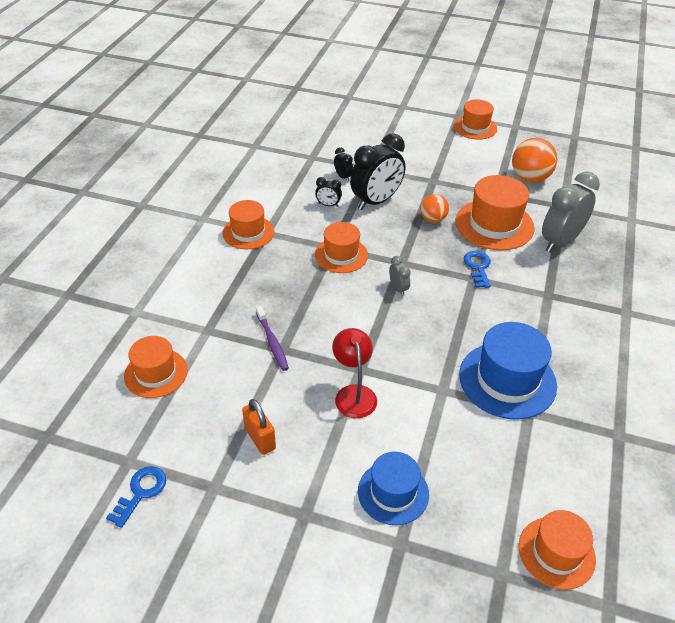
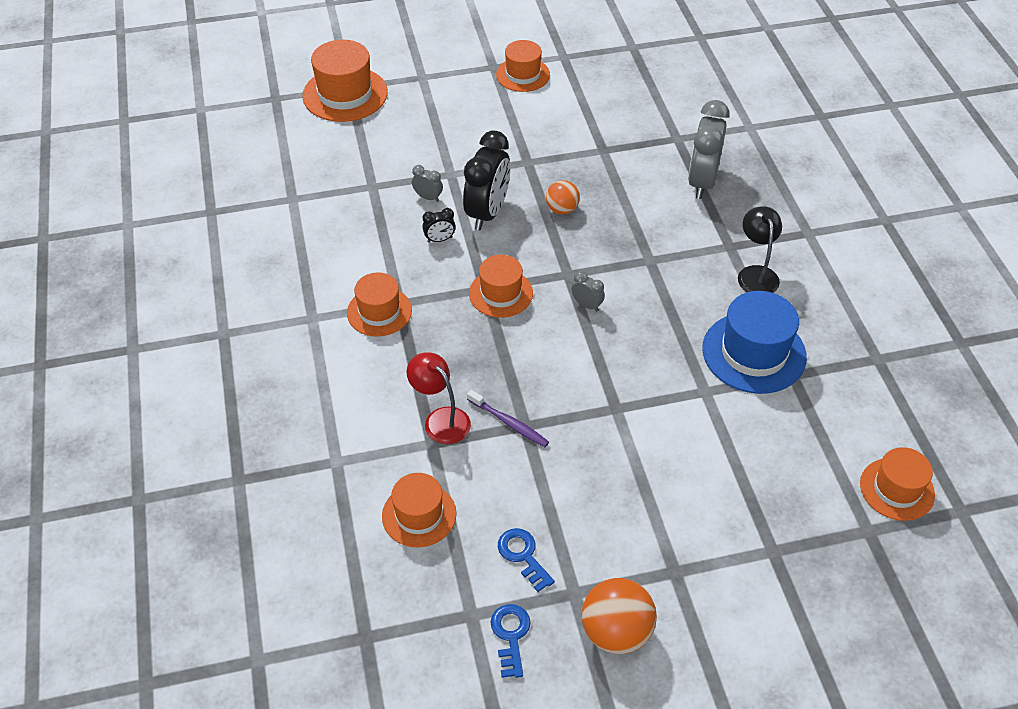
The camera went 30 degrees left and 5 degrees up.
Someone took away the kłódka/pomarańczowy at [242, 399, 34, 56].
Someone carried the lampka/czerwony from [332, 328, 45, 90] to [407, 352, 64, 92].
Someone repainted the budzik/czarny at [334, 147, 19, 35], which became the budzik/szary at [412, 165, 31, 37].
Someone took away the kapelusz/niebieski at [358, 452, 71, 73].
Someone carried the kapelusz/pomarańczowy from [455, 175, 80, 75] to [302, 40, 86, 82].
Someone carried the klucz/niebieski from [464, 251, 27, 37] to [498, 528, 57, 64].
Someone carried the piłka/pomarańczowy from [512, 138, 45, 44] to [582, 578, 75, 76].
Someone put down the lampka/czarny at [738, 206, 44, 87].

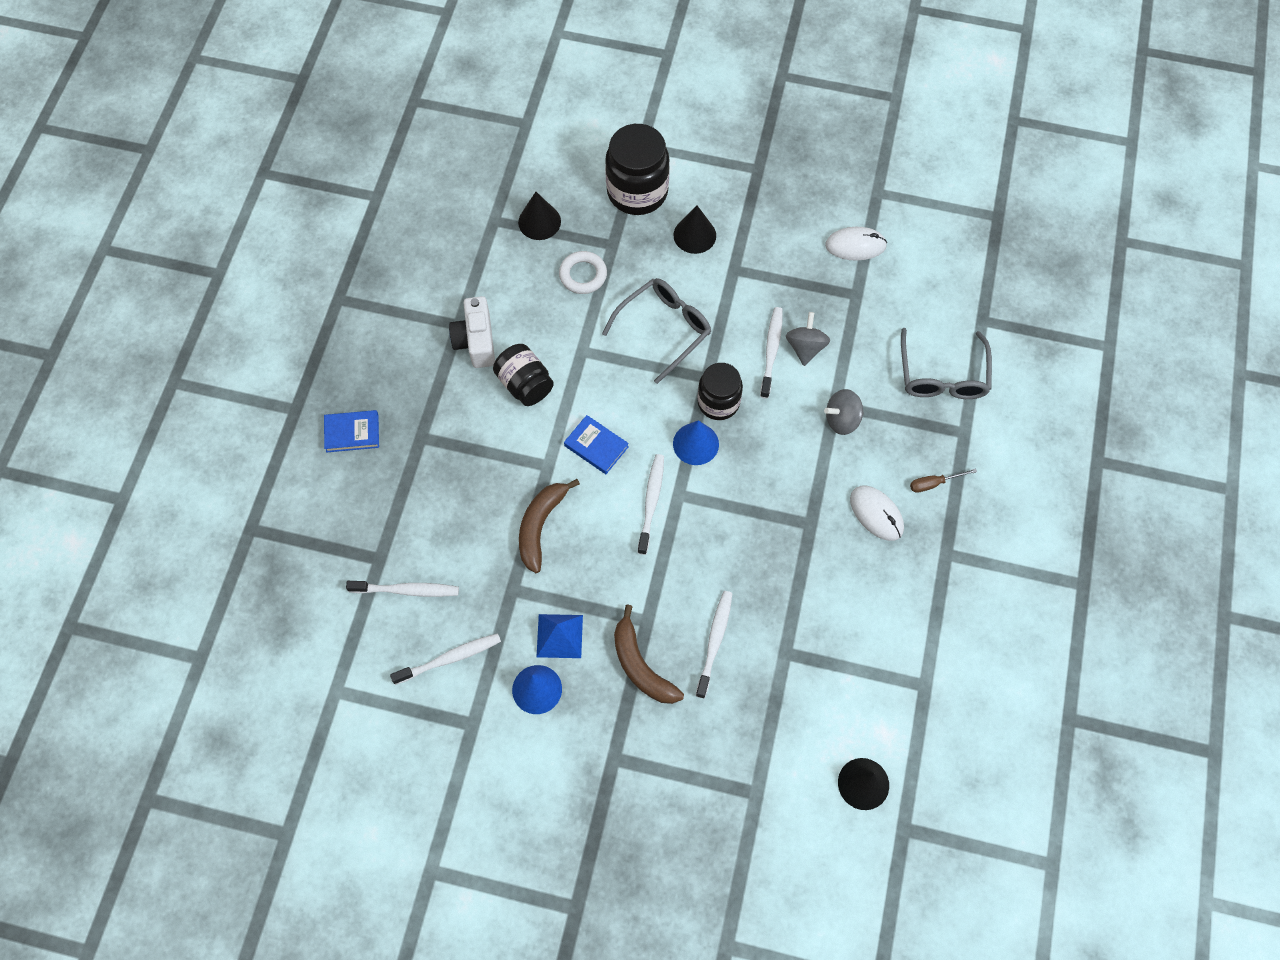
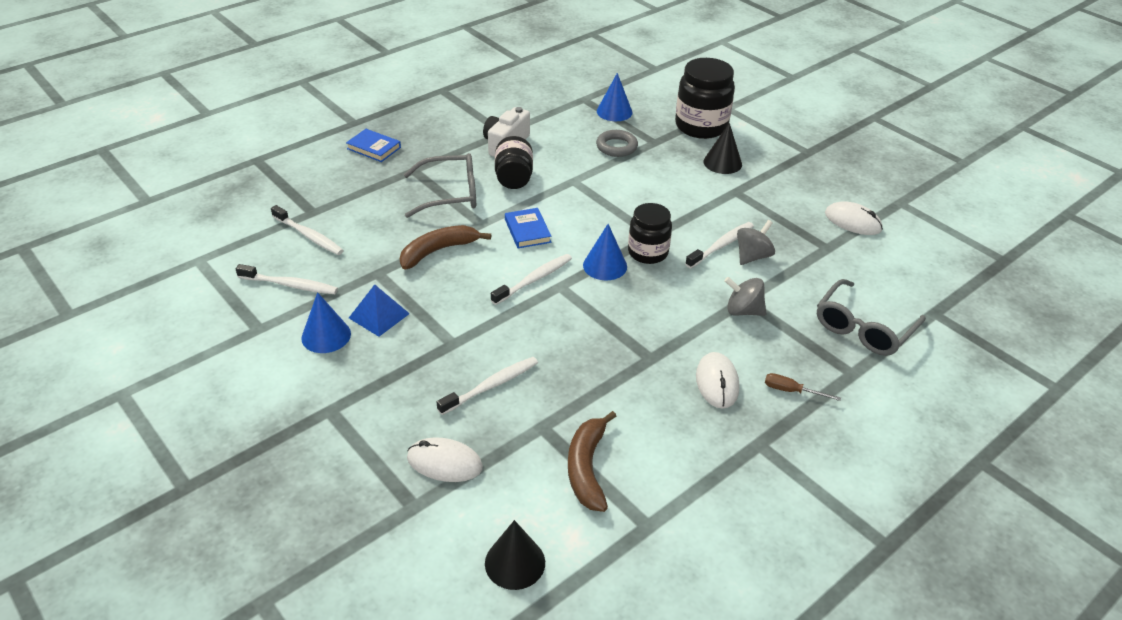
The camera went 35 degrees right and 25 degrees down.
Someone repainted the stożek/czarny at [518, 192, 43, 48], which became the stożek/niebieski at [597, 73, 36, 48].
Someone repainted the pierścień/biały at [559, 251, 48, 43], which became the pierścień/szary at [596, 130, 42, 27].
Someone carried the okulary/szary from [602, 278, 109, 106] to [404, 153, 72, 65].
Someone carried the banan/brązowy from [614, 604, 70, 100] to [568, 411, 48, 101].
Someone put down the myszka/biały at [407, 437, 76, 45].

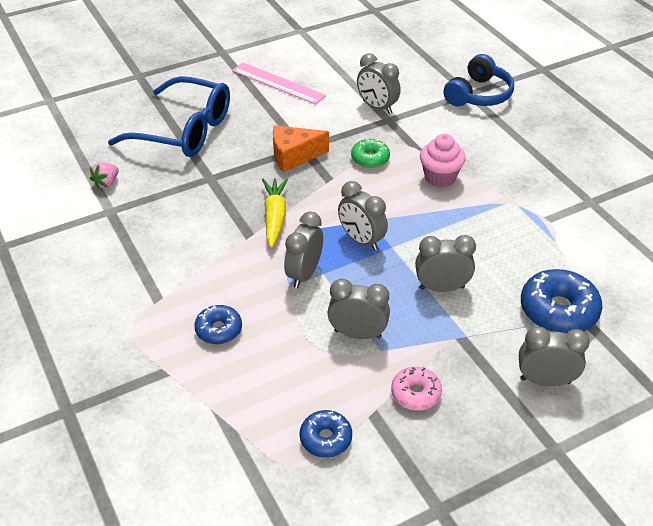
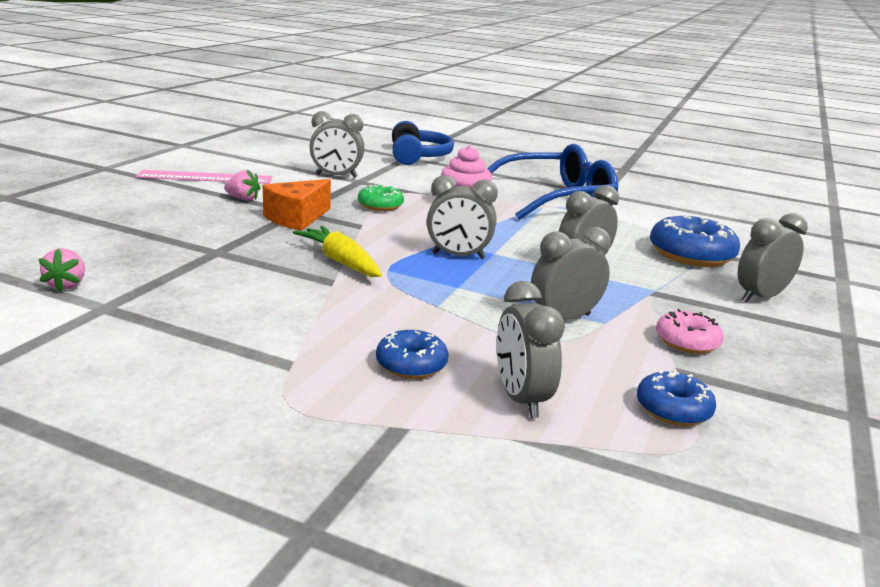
The camera went 40 degrees left and 20 degrees down.
Someone carried the okulary/niebieski from [108, 76, 122, 81] to [487, 144, 131, 76].
Someone carried the budzik/szary from [284, 212, 39, 76] to [497, 281, 68, 137].
Someone put down the truskawka/różowy at [224, 169, 37, 32].

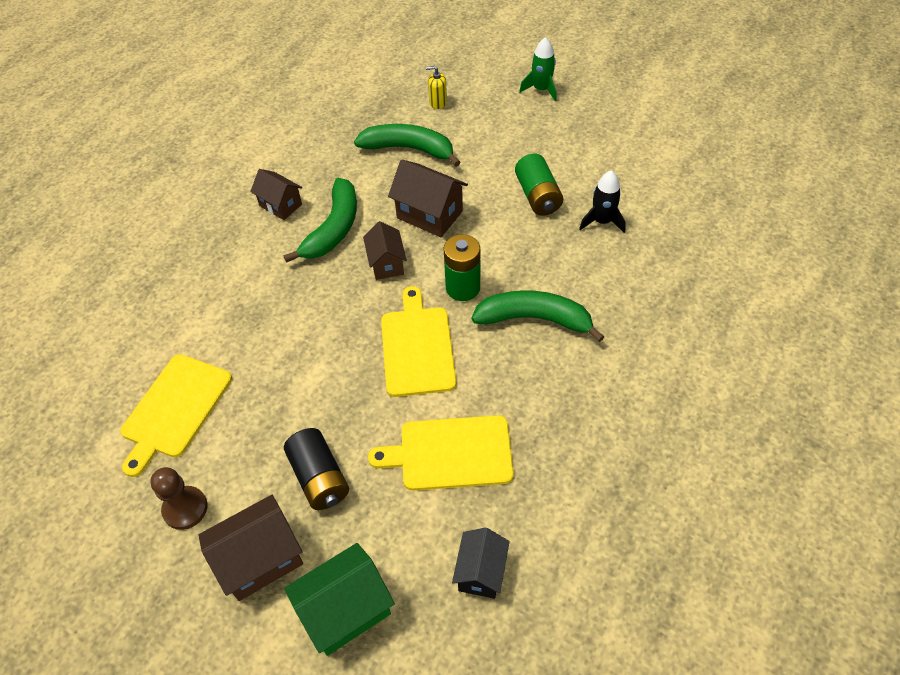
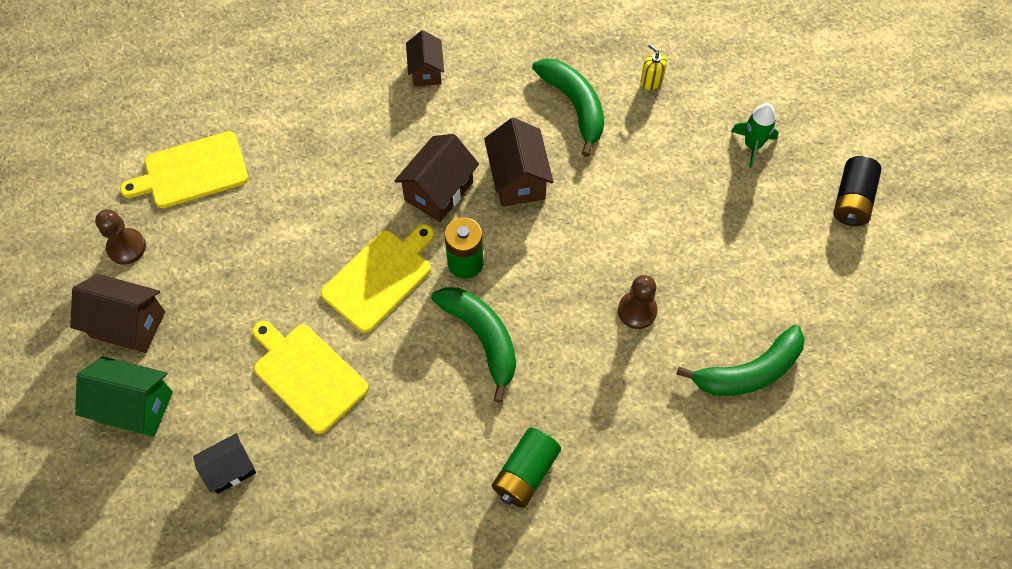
The camera went 45 degrees right and 10 degrees up.
Someone carried the banan/zielony from [283, 178, 74, 85] to [676, 325, 129, 71].
Someone carried the bateria/czarny from [284, 428, 65, 82] to [834, 156, 47, 70].
Someone scaled the domek/brązowy at [363, 221, 44, 59] by 1.52.
Someone carried the bateria/zielony from [515, 154, 48, 62] to [492, 428, 69, 80].
Someone swapped the rakieta/czarny at [579, 170, 47, 63] for the pionek/brązowy at [618, 275, 40, 54].

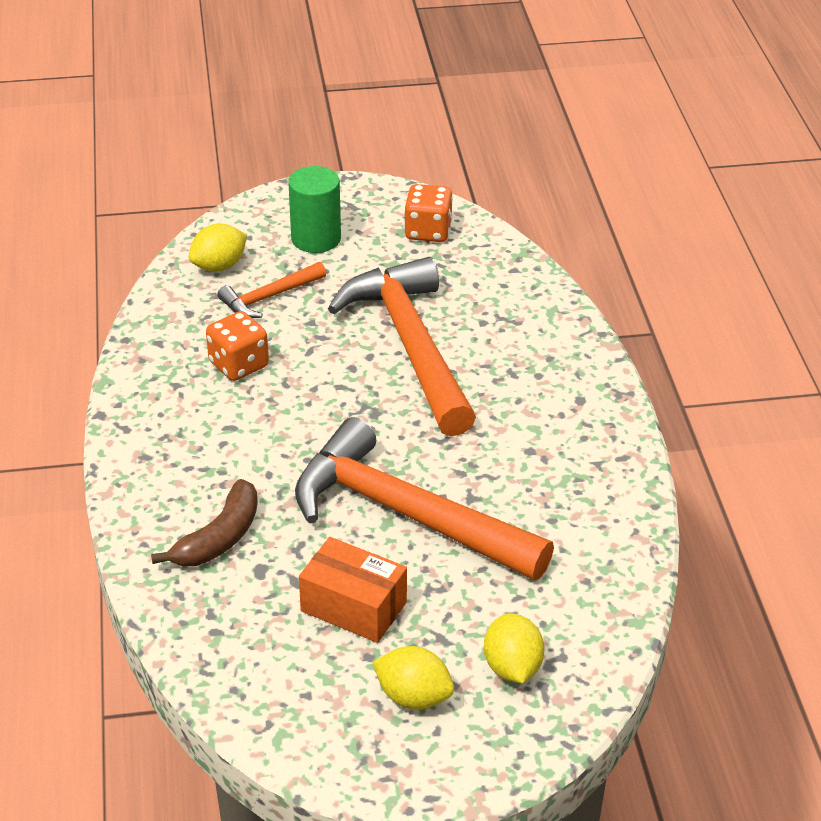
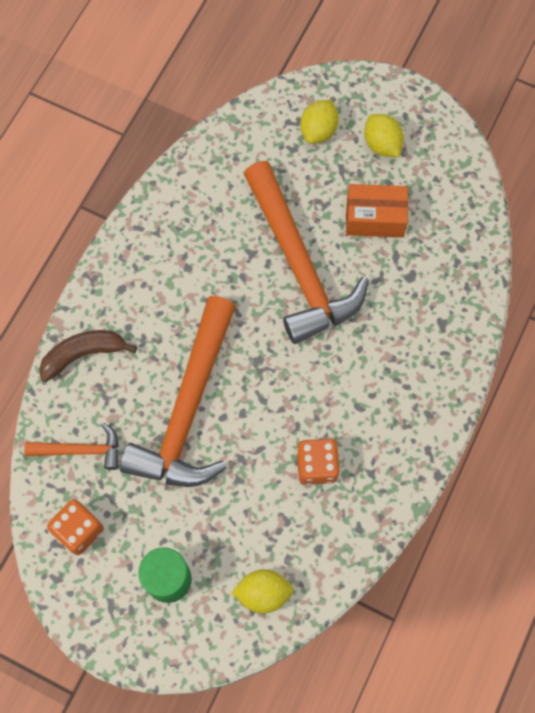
The camera went 145 degrees left and 30 degrees up.
Someone carried the banan/brązowy from [151, 479, 107, 87] to [39, 330, 98, 52].
Someone carried the młotek/pomarańczowy from [217, 262, 109, 56] to [24, 423, 95, 47].
Someone rotated the pudełko/pomarańczowy at [299, 537, 108, 106] by 60 degrees counterclockwise.

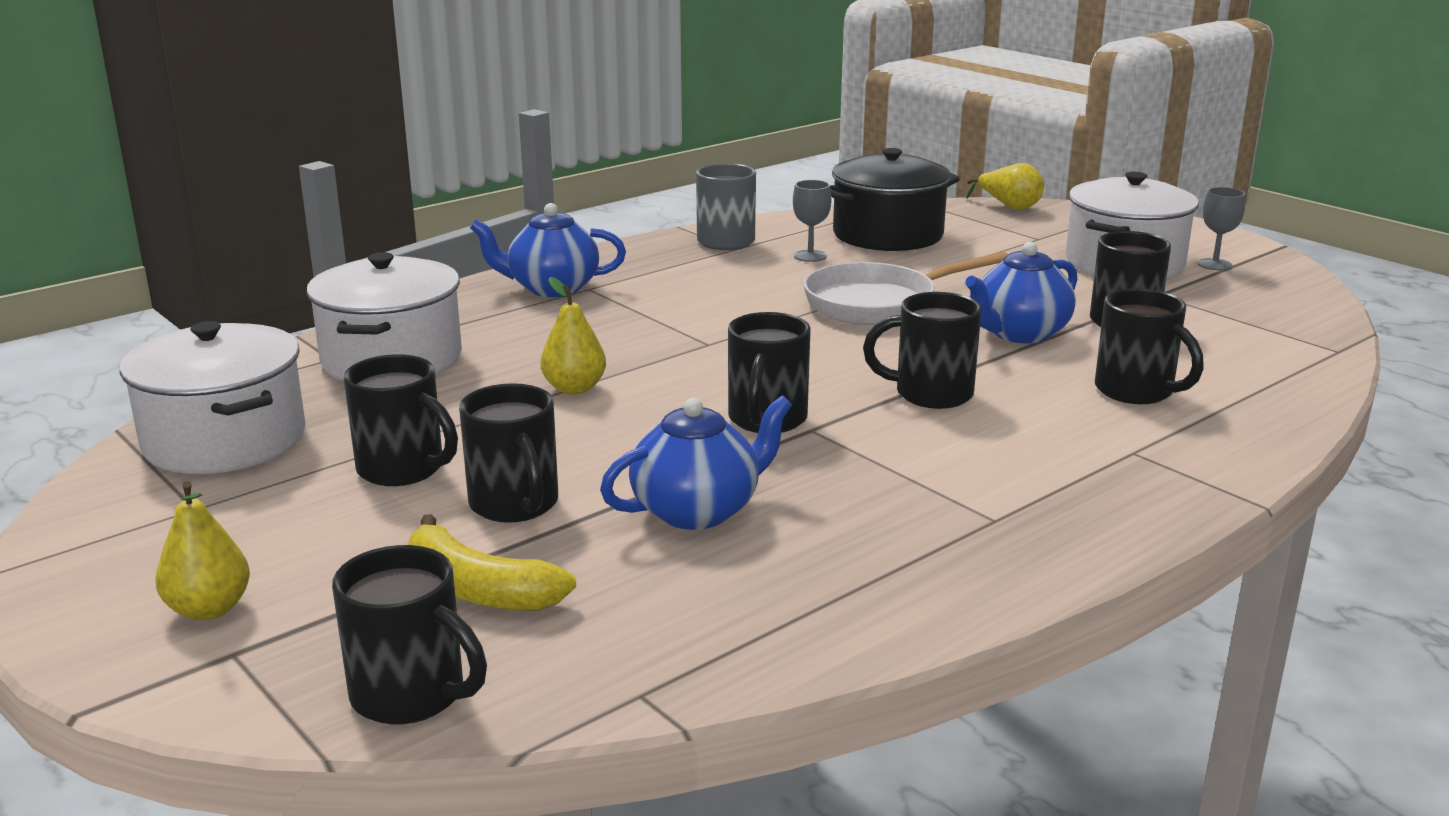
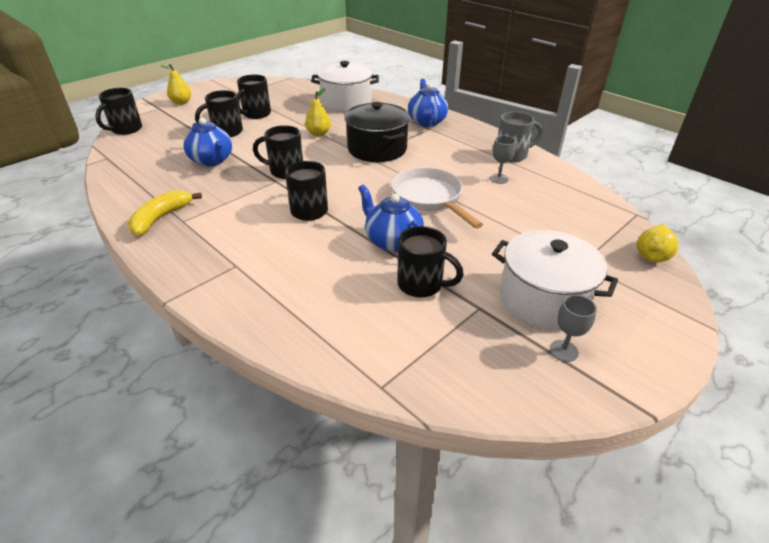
The camera went 85 degrees right and 15 degrees up.
Someone took away the garnek/biały at [120, 321, 186, 153].
Someone carried the banan/żółty from [408, 514, 168, 97] to [128, 190, 74, 46].
Someone carried the garnek/czarny from [830, 148, 130, 103] to [344, 102, 66, 60].
Someone took away the kubek/czarny at [1095, 288, 109, 116].

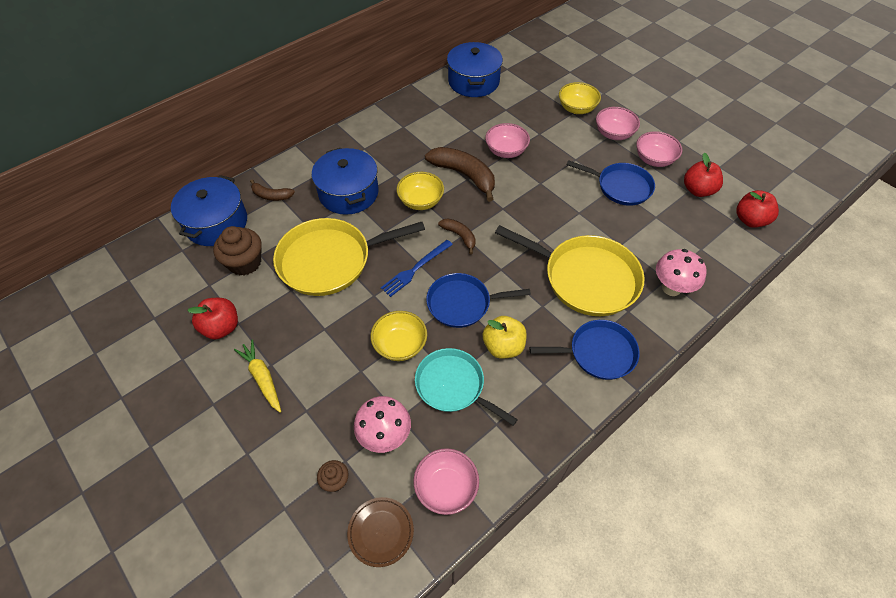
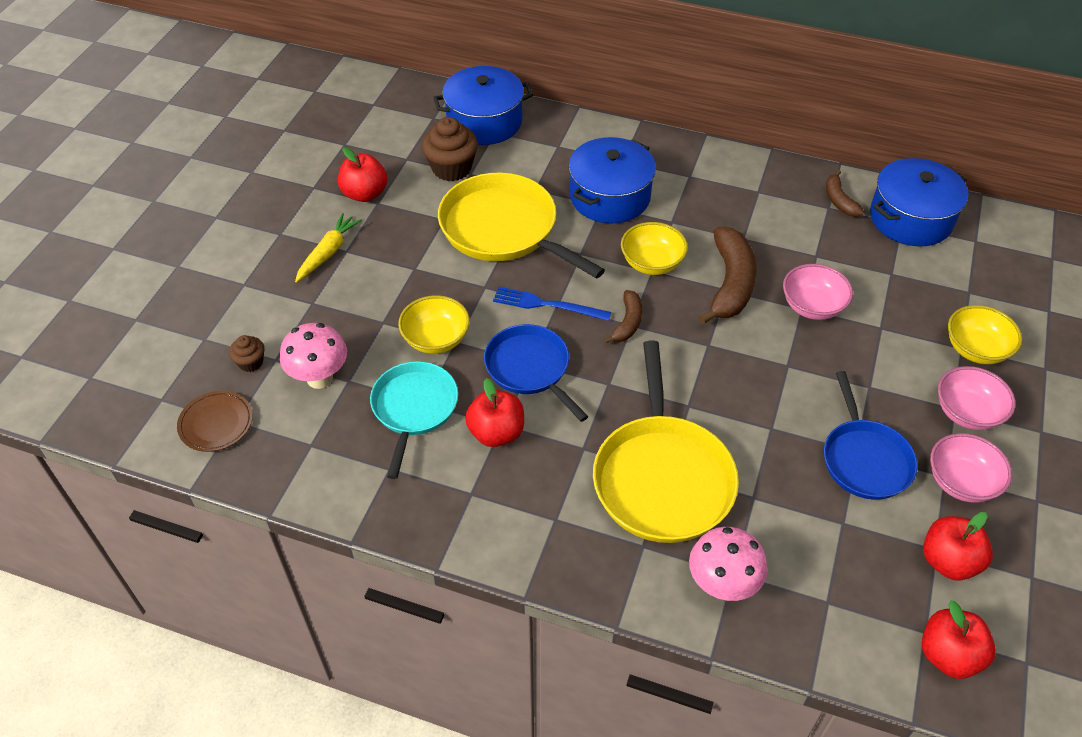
The camera went 60 degrees right and 5 degrees down.
Someone carried the banan/brązowy from [250, 180, 45, 21] to [826, 170, 39, 47].
Someone took away the miska/różowy at [413, 448, 66, 67].
Someone repainted the jabłko/żółty at [483, 316, 44, 43], which became the jabłko/czerwony at [465, 378, 59, 69].
Someone took away the patelnia/niebieski at [530, 320, 110, 60].

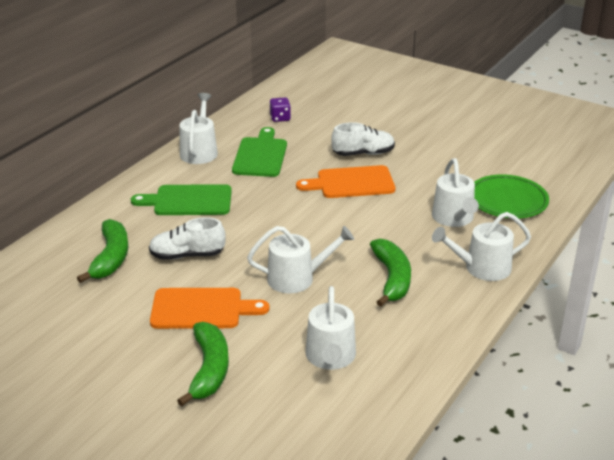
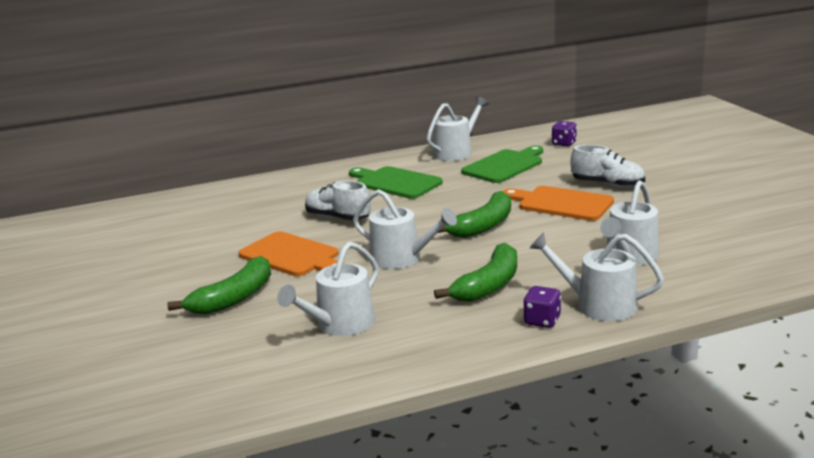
The camera went 40 degrees right and 10 degrees down.
Someone carried the banan/zielony from [77, 219, 51, 64] to [438, 191, 73, 47].
Someone took away the talerz/zielony at [474, 174, 75, 44].
Someone put down the kostka do gry/fioletowy at [523, 286, 38, 42].

